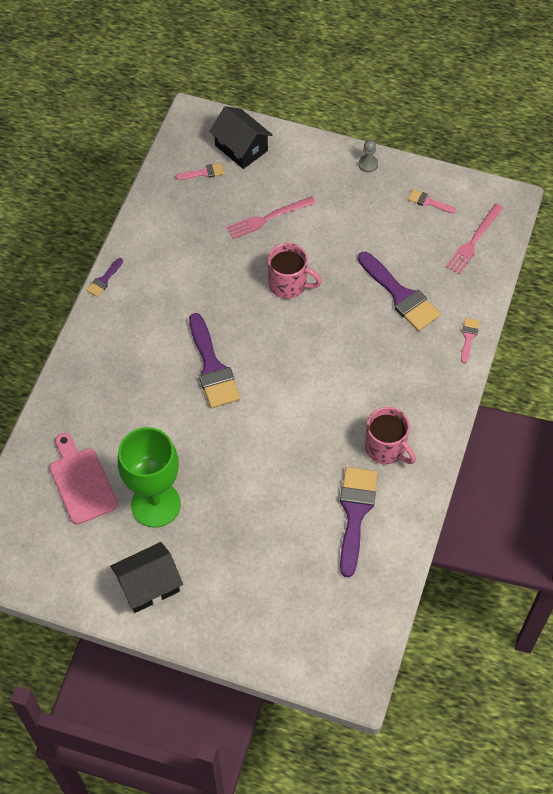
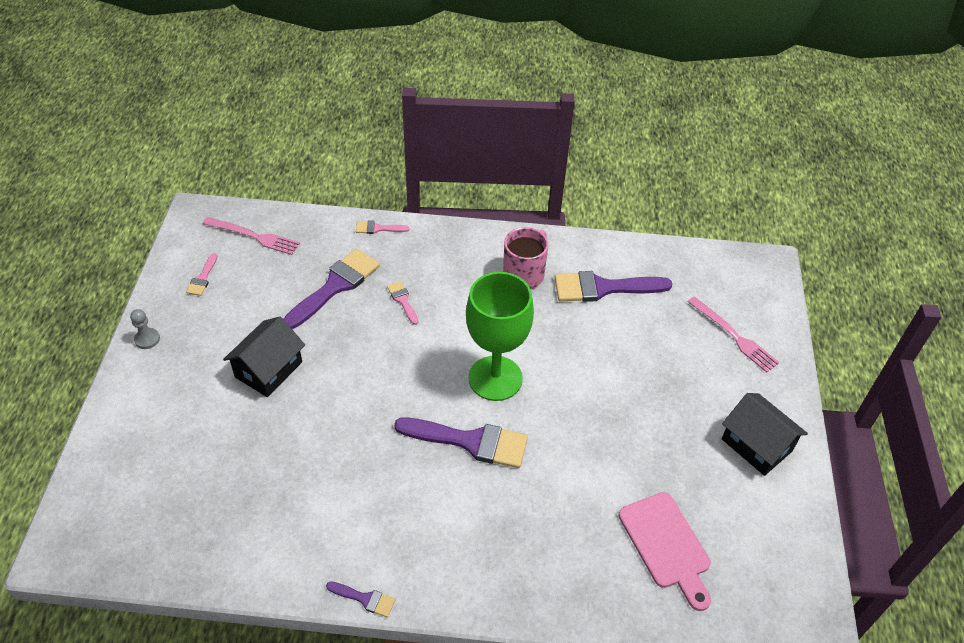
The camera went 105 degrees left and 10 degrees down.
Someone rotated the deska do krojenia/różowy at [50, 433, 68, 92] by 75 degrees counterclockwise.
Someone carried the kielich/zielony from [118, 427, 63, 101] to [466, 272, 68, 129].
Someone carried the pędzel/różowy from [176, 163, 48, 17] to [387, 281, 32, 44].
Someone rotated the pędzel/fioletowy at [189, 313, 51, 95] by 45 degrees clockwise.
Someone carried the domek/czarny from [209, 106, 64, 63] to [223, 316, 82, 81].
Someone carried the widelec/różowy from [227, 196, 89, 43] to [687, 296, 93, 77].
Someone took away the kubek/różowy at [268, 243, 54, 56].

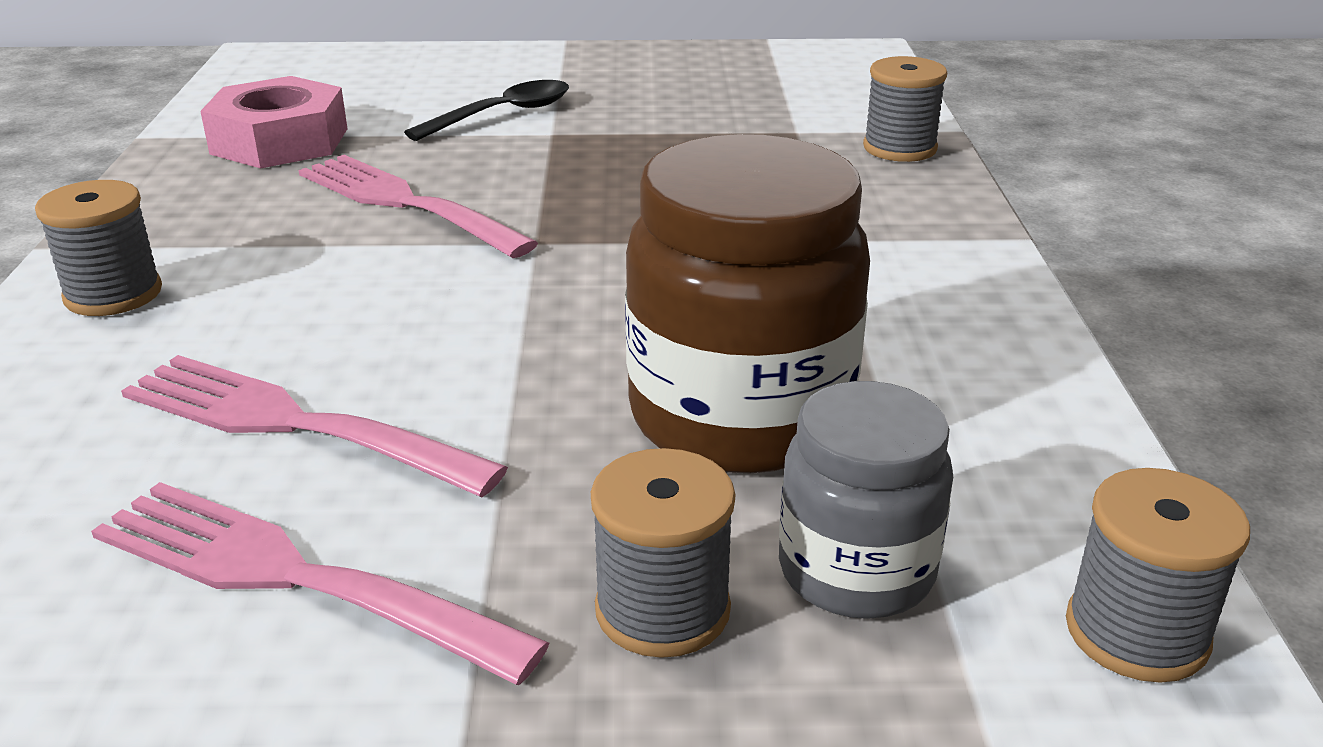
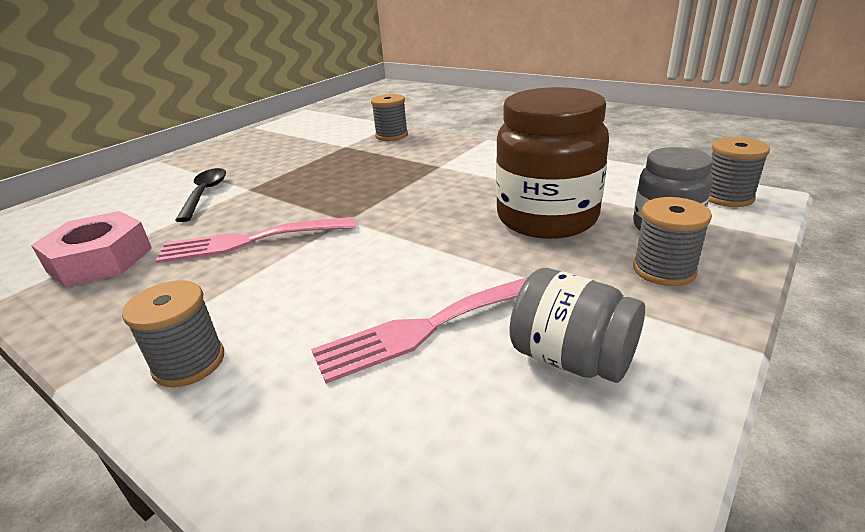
The camera went 50 degrees left and 0 degrees up.
Someone swapped the widelec/różowy at [91, 482, 458, 203] for the słoik/szary at [510, 268, 135, 115].

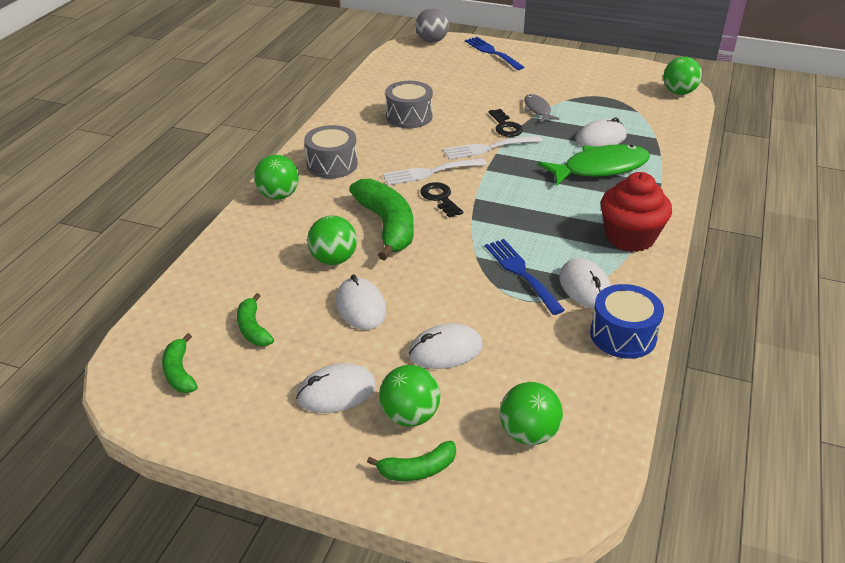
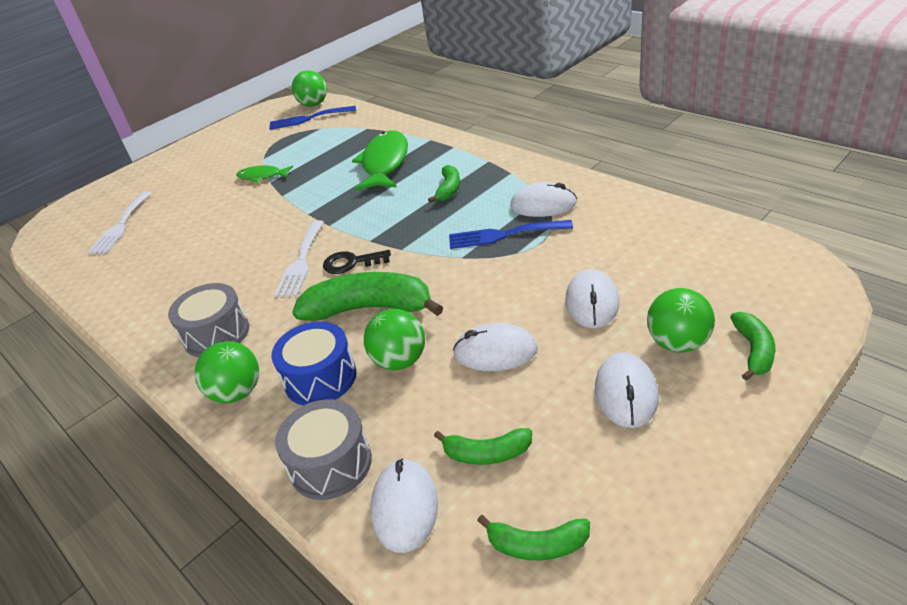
The camera went 60 degrees left and 0 degrees up.
Someone carried the bęben/szary from [385, 81, 48, 47] to [275, 399, 97, 101].
Someone took away the piłka/szary at [416, 8, 33, 35].
Someone carried the widelec/biały from [443, 135, 100, 25] to [87, 191, 65, 63].
Someone carried the widelec/niebieski from [465, 37, 59, 33] to [269, 106, 87, 24].
Someone took away the klucz/czarny at [488, 109, 35, 28].
Someone took away the piłka/zielony at [500, 382, 63, 63].
Someone repainted the ryba/szary at [524, 94, 35, 29], which became the ryba/zielony at [236, 165, 57, 18].
Someone carried the myszka/biały from [576, 118, 51, 29] to [370, 458, 68, 95].
Someone carried the bęben/niebieski from [590, 284, 74, 75] to [272, 321, 85, 85].
Someone took away the muffinka/czerwony at [601, 172, 71, 80].
Someone put down the banan/zielony at [428, 165, 32, 38].

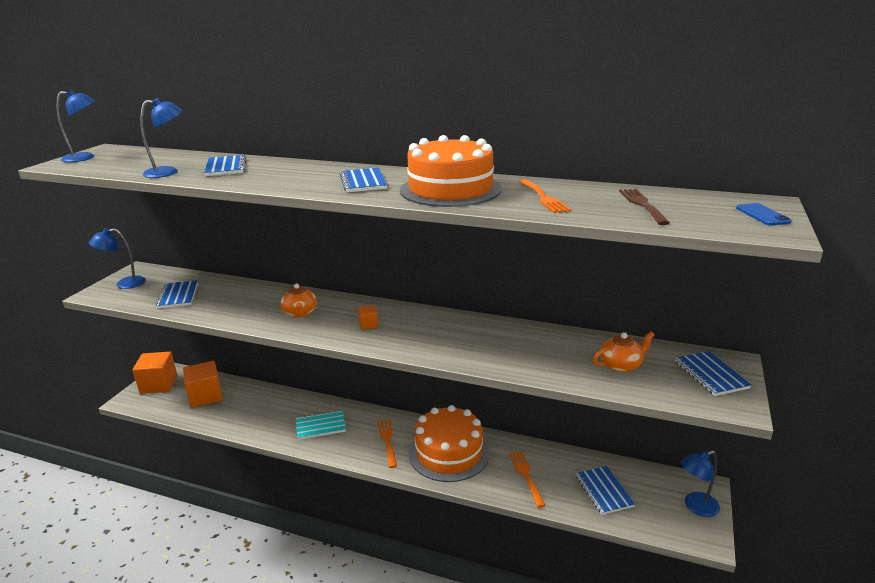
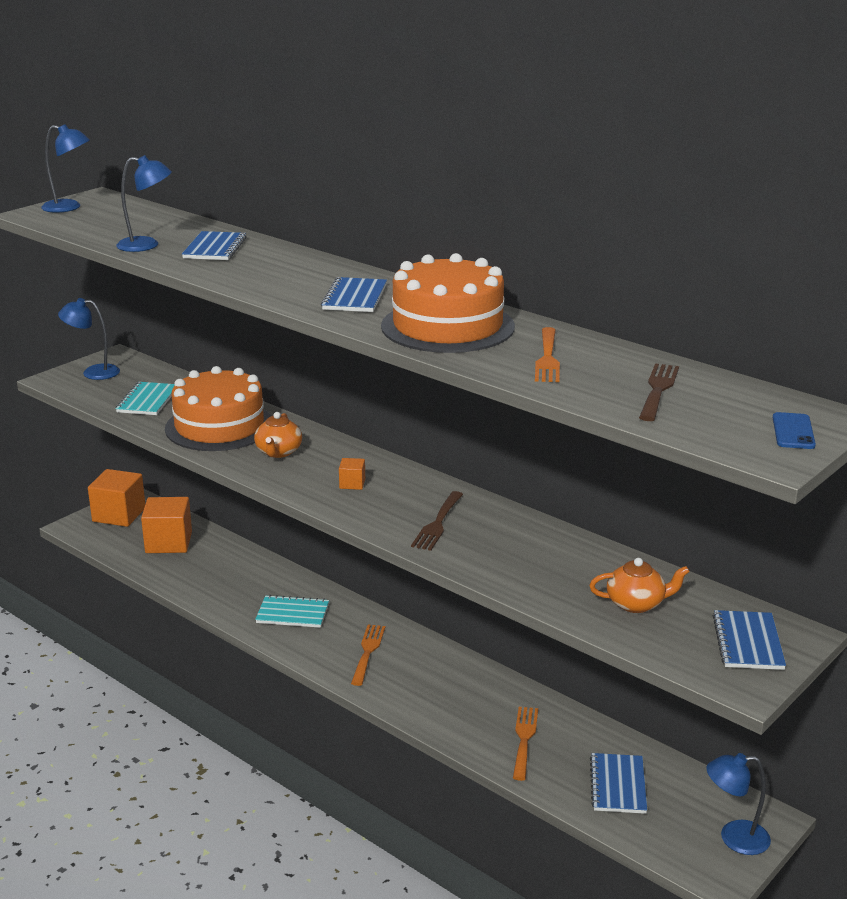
The camera went 20 degrees right and 0 degrees up.
Someone repainted the zeszyt/niebieski at [156, 280, 42, 28], which became the zeszyt/turkusowy at [116, 382, 59, 33].
Someone carried the tort/pomarańczowy from [409, 405, 81, 77] to [165, 366, 106, 85].
Someone put down the widelec/brązowy at [411, 491, 52, 60].

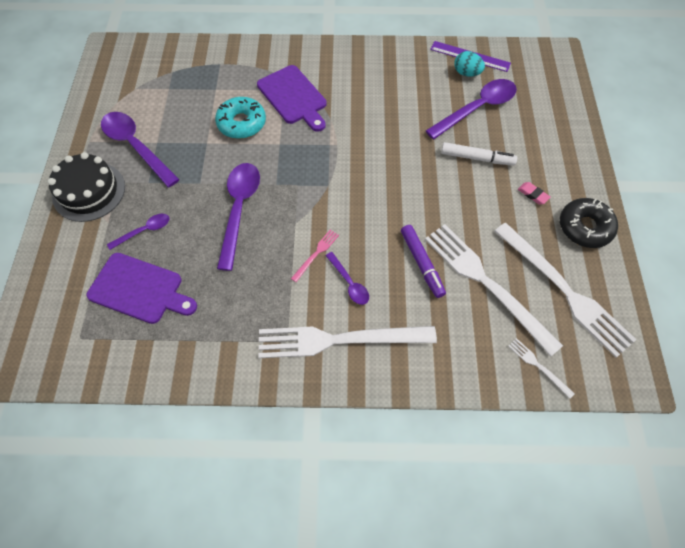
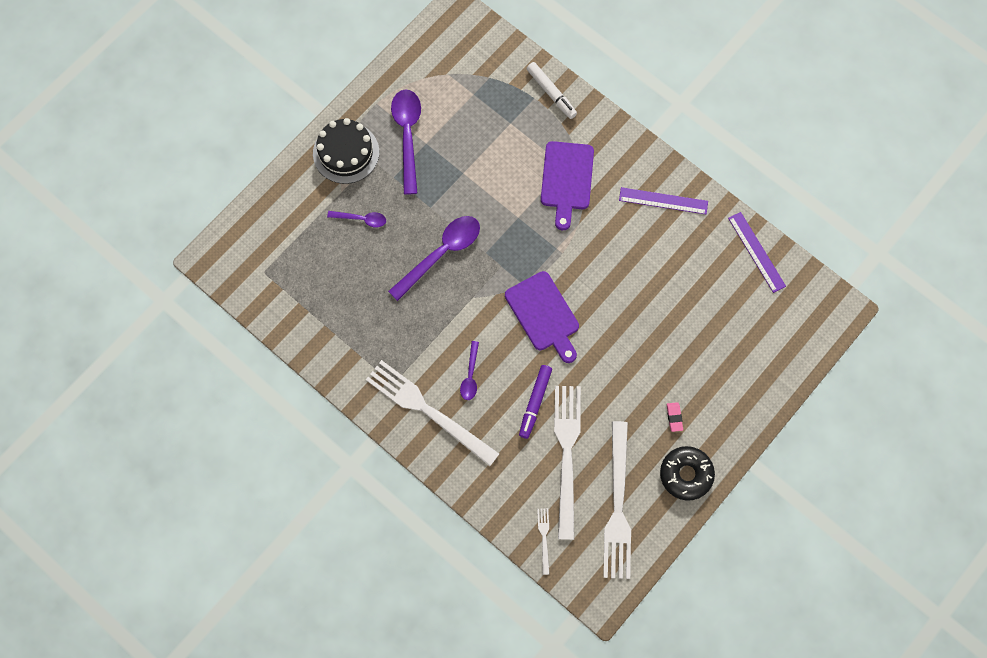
The camera went 40 degrees right and 10 degrees up.
Someone carried the deska do krojenia/fioletowy from [87, 253, 110, 71] to [505, 271, 74, 92].
Someone took away the donut/turkusowy at [215, 97, 51, 42].
Someone took away the widelec/różowy at [291, 230, 48, 52].
Someone took away the łyżka/fioletowy at [426, 79, 91, 60].
Someone carried the flamaster/biały from [441, 142, 76, 24] to [526, 62, 51, 57].
Someone took away the jajko/turkusowy at [454, 51, 31, 26].
Someone put down the linijka/fioletowy at [619, 187, 89, 27].

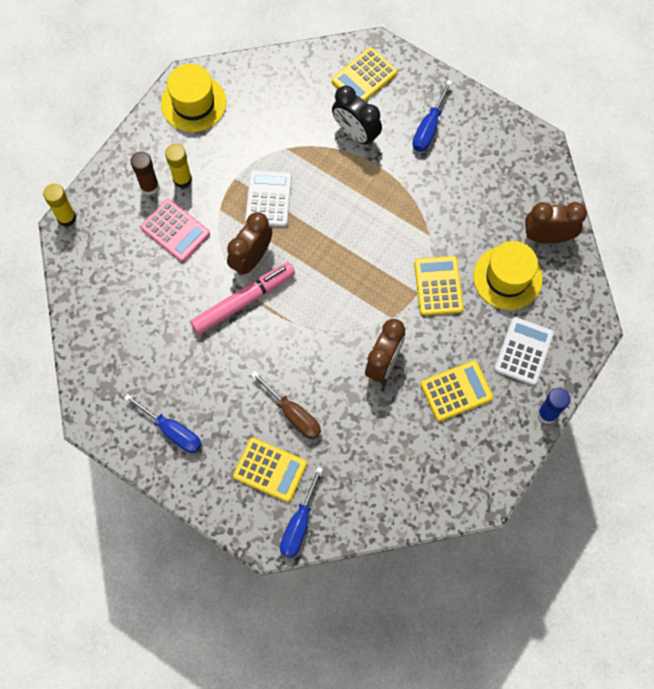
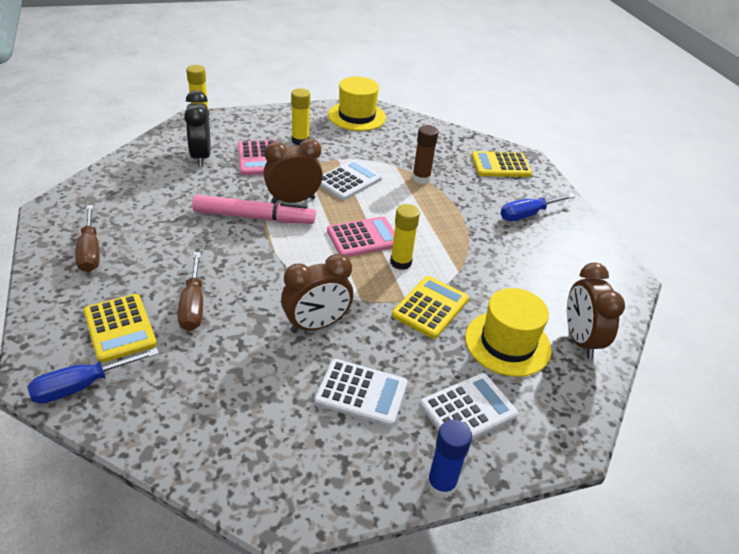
The camera went 35 degrees right and 30 degrees down.
Someone repainted the śrubokręt/niebieski at [124, 394, 78, 59], which became the śrubokręt/brązowy at [75, 205, 25, 67].
Someone carried the klej w sztyfcie/brązowy from [131, 151, 28, 44] to [412, 125, 27, 59].
Someone carried the budzik/czarny from [332, 85, 50, 61] to [184, 90, 27, 77].
Someone repainted the kalkulator/żółty at [421, 360, 72, 62], which became the kalkulator/biały at [314, 359, 93, 68].
Someone rotated the budzik/brązowy at [525, 202, 62, 41] by 135 degrees counterclockwise.
Someone put down the kalkulator/różowy at [327, 216, 68, 41].
Someone put down the klej w sztyfcie/żółty at [390, 204, 30, 66].

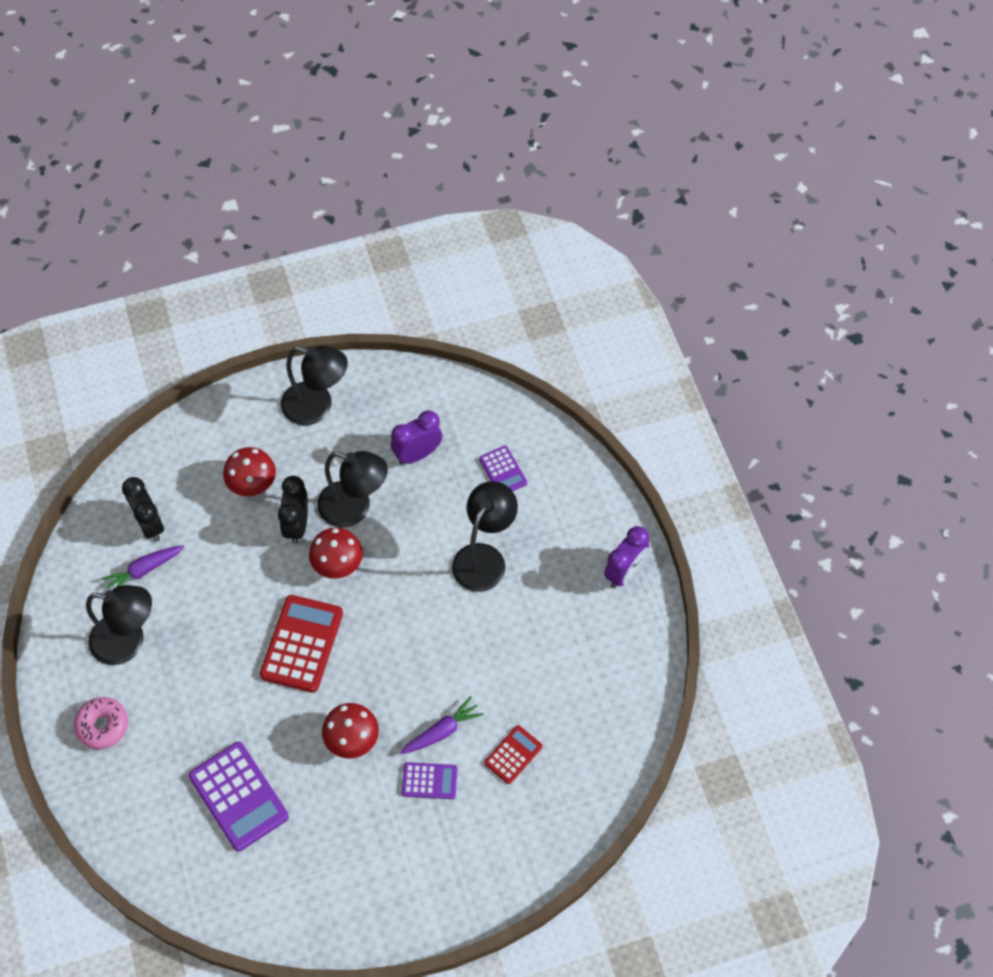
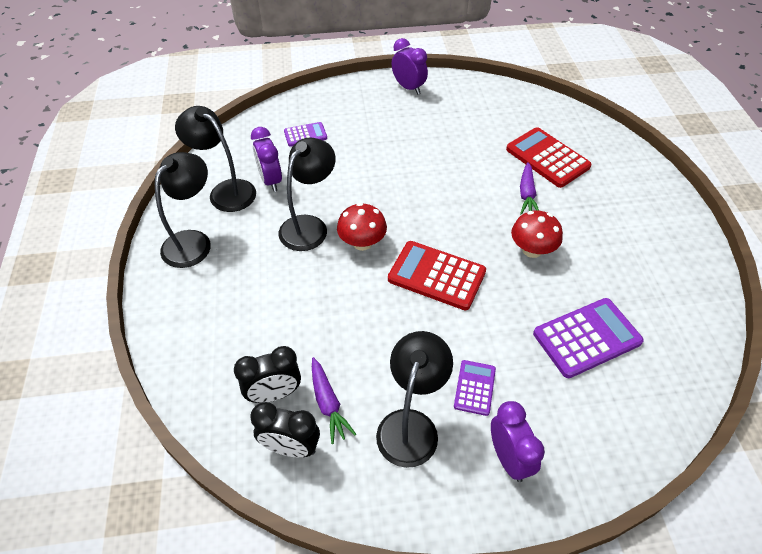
The camera went 80 degrees left and 10 degrees down.
Someone swapped the donut/różowy at [74, 697, 54, 52] for the budzik/fioletowy at [491, 401, 54, 81].
Someone took away the grzyb/czerwony at [223, 447, 53, 49].
Someone carried the budzik/czarny from [278, 476, 30, 68] to [250, 402, 70, 55].
Someone rotated the marchewka/fioletowy at [400, 696, 84, 58] by 150 degrees counterclockwise.
Someone carried the kalkulator/fioletowy from [402, 762, 55, 37] to [454, 360, 42, 56].
Someone carried the lampka/czarny from [452, 481, 66, 111] to [175, 106, 81, 106].
Someone scaled the kalkulator/czerwony at [484, 725, 58, 59] by 1.80.

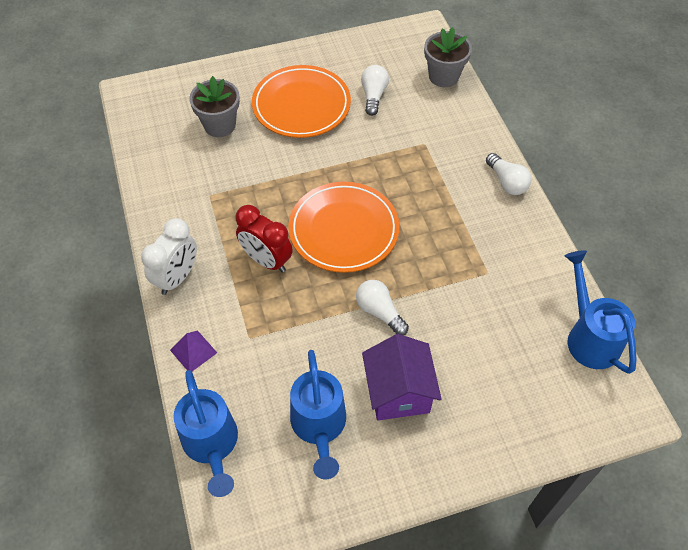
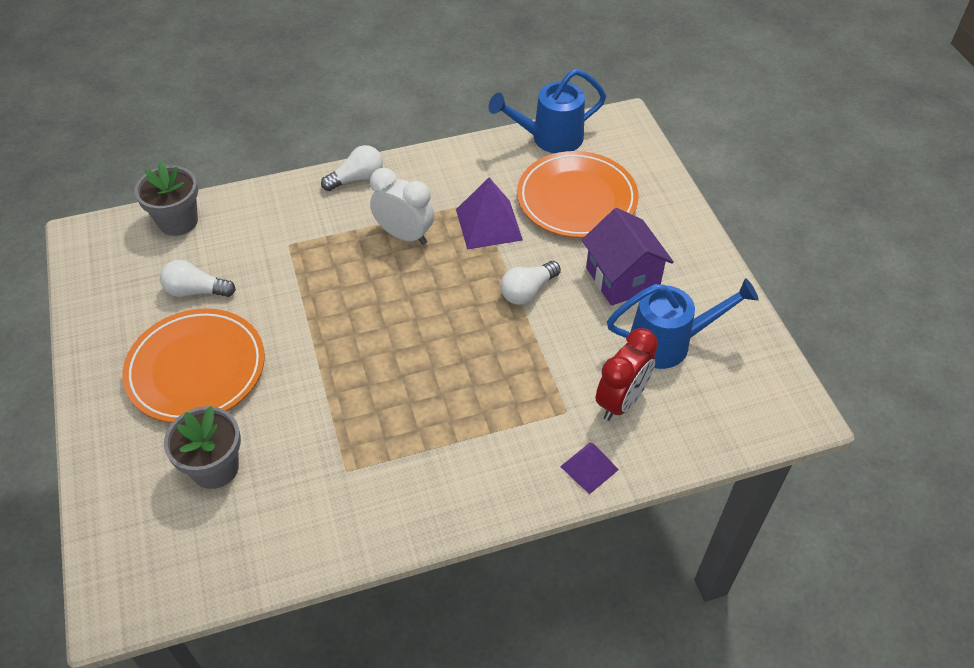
The camera went 90 degrees left and 5 degrees down.
Someone carried the budzik/biały from [141, 218, 56, 77] to [370, 168, 64, 77].
Someone took away the konewka/niebieski at [174, 370, 64, 127].
Someone carried the budzik/czerwony from [235, 205, 58, 68] to [595, 328, 63, 93].
Someone carried the talerz/pomarańczowy from [289, 182, 110, 91] to [517, 151, 122, 87].
Someone rotated the domek/fioletowy at [362, 334, 80, 86] by 75 degrees clockwise.
Someone put down the piramida/fioletowy at [456, 178, 67, 72].

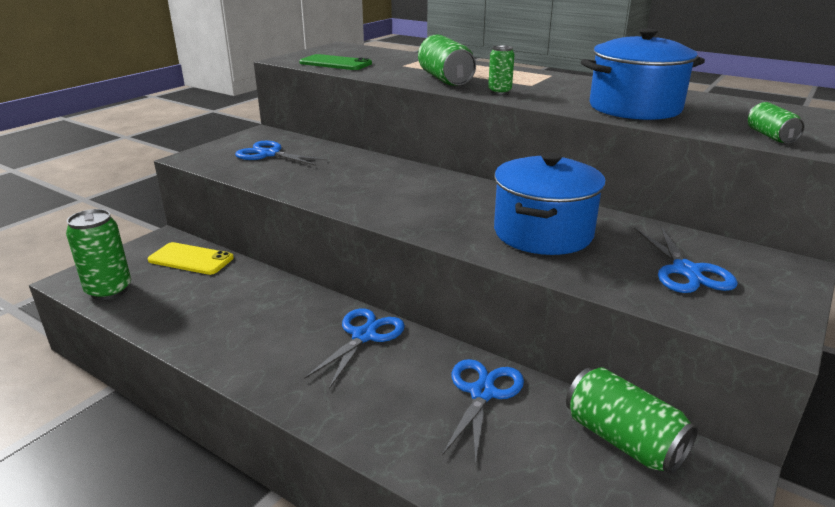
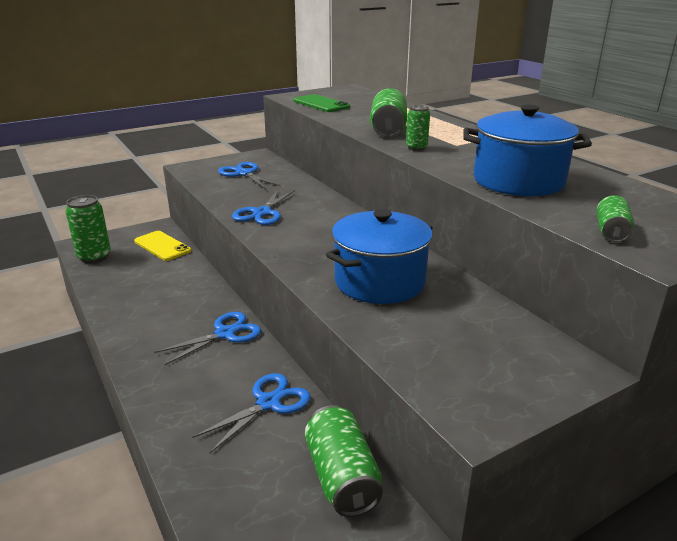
The camera went 25 degrees right and 0 degrees up.
Someone carried the nożyczki/niebieski from [634, 225, 104, 68] to [232, 190, 63, 35].

